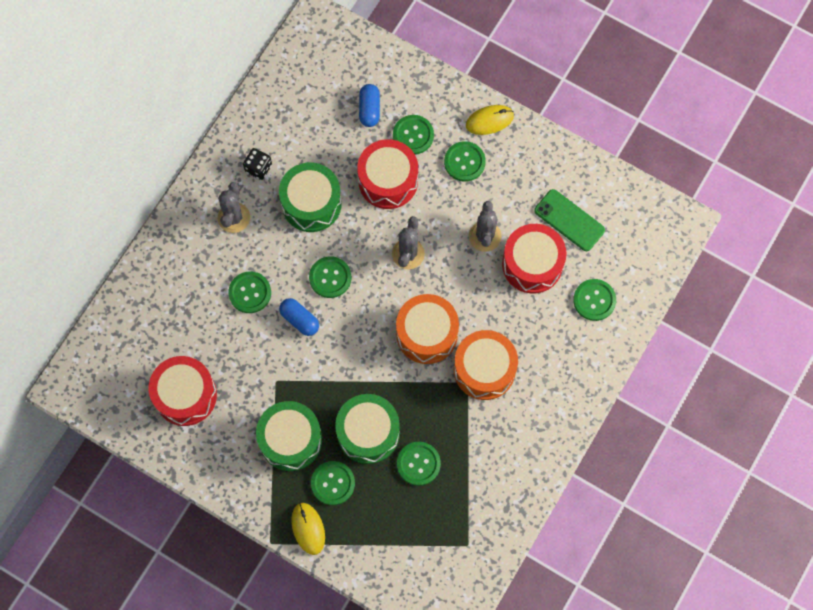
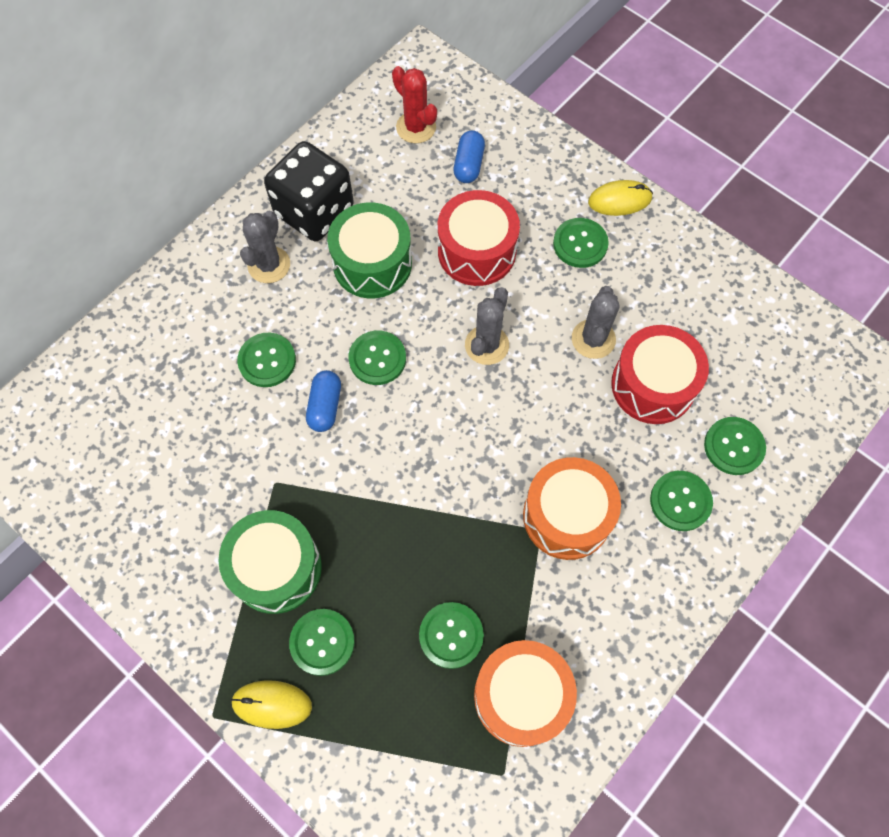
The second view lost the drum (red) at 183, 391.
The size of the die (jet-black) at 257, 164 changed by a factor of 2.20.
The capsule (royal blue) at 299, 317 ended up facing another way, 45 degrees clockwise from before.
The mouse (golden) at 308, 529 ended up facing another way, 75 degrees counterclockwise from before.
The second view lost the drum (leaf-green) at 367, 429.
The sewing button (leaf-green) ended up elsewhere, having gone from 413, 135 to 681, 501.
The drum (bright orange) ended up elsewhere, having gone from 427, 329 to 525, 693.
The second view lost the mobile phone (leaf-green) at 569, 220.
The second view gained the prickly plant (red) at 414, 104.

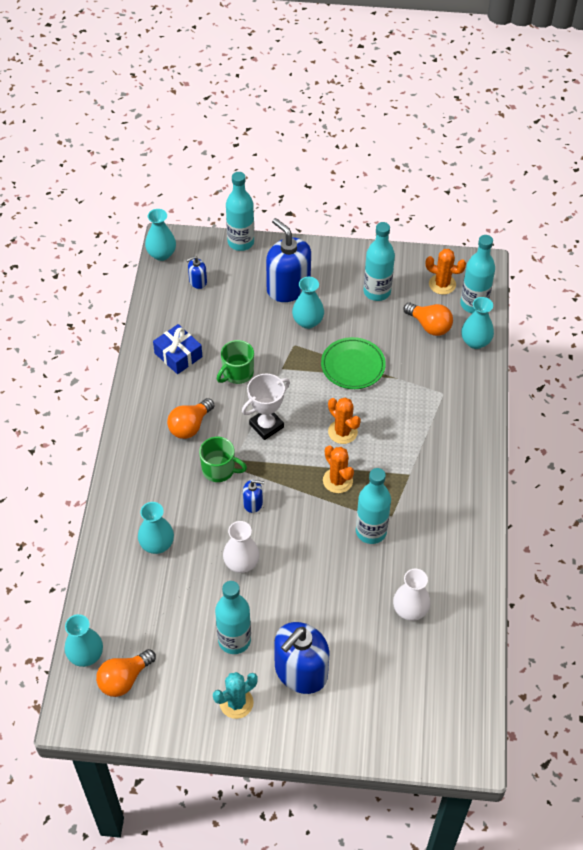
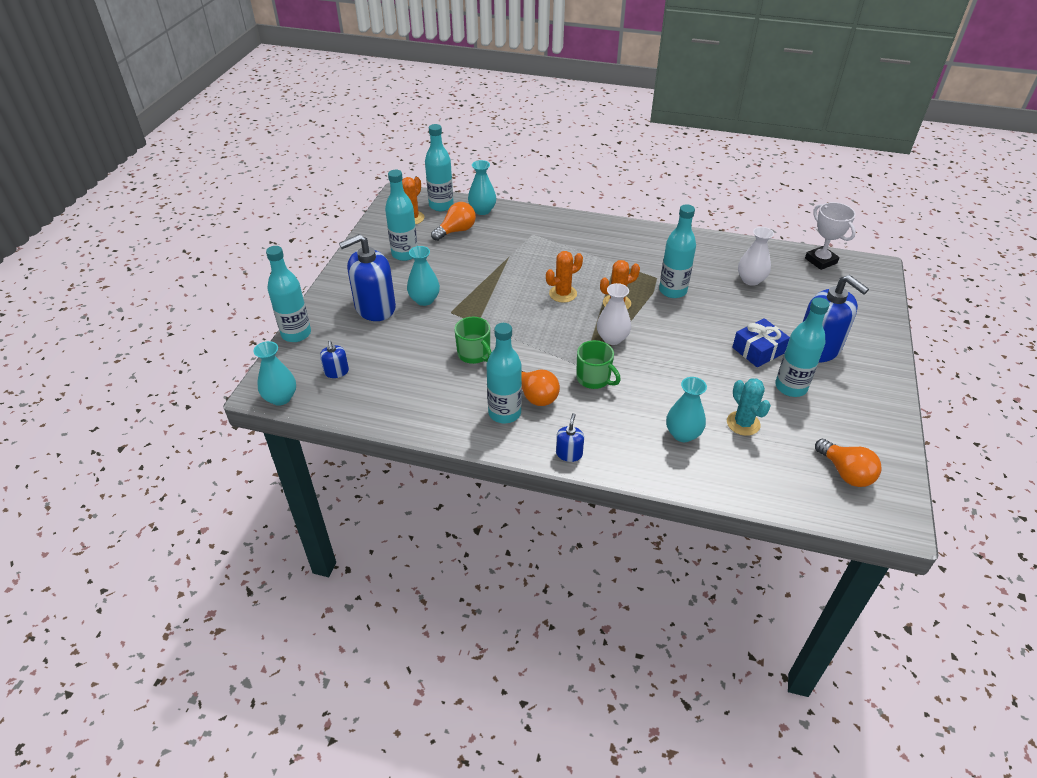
The second view lost the vase (teal) at 83, 640.
The wrapped gift (royal blue) ended up elsewhere, having gone from 177, 349 to 761, 342.
The mug (leaf-green) at 223, 459 ended up facing another way, 105 degrees clockwise from before.
The prickly plant (teal) ended up elsewhere, having gone from 235, 695 to 749, 407.
The vase (snow-white) ended up elsewhere, having gone from 241, 547 to 614, 314.
The prize cup (snow-white) ended up elsewhere, having gone from 266, 407 to 830, 236.
The soap pump (royal blue) ended up elsewhere, having gone from 253, 496 to 570, 437.
The second view lost the flat dish (leaf-green) at 353, 363.
The second view gained the bottle (teal) at 504, 373.

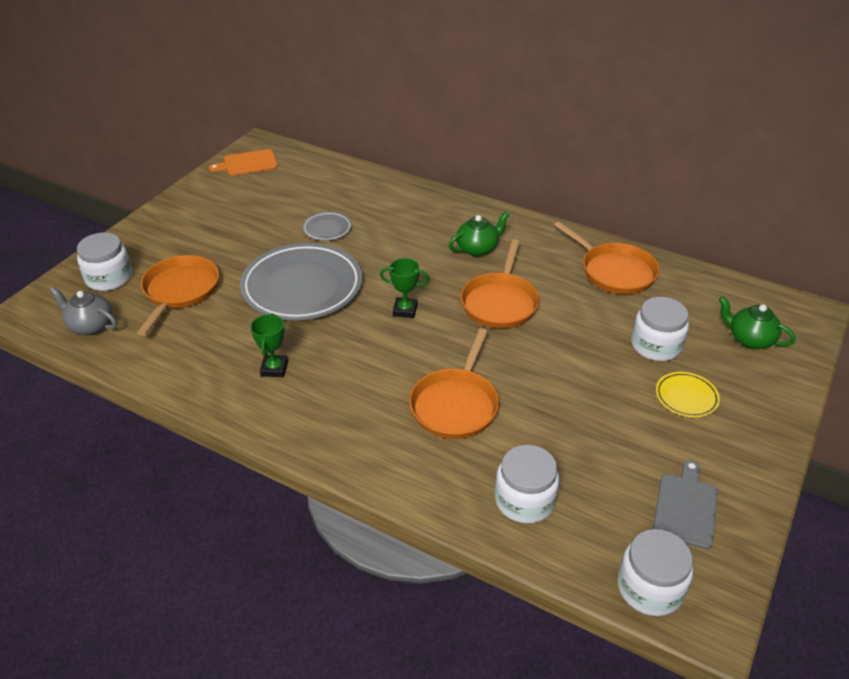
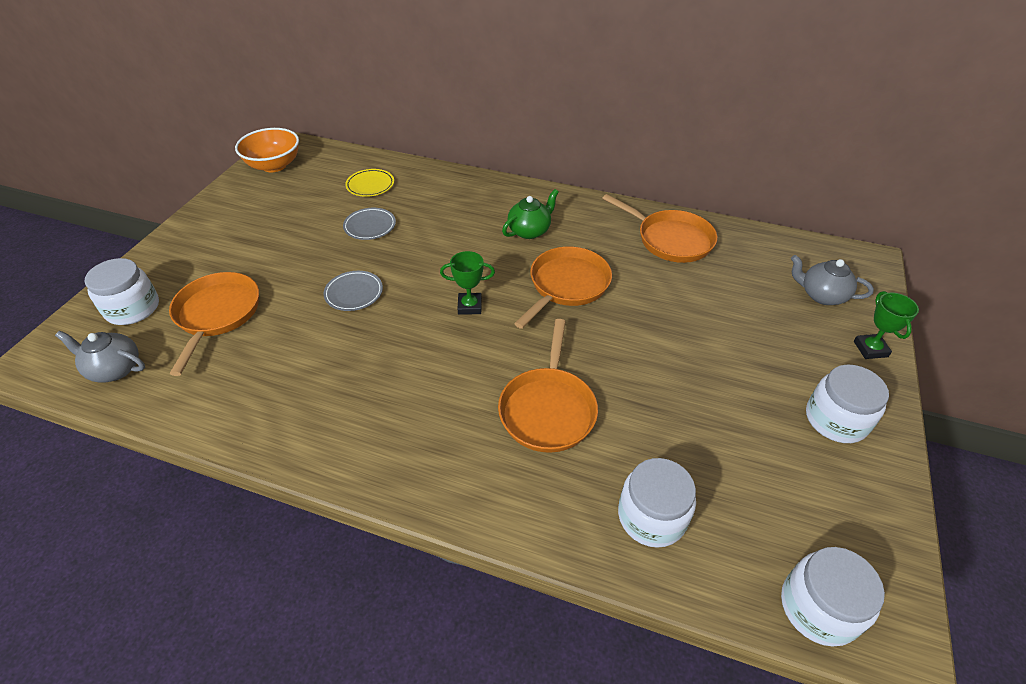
Where the bread board (bright orange) stood at 243, 162, the bowl (bright orange) came to stand at 267, 150.
The size of the flat dish (gray) at 301, 282 changed by a factor of 0.45.
The prize cup (leaf-green) ended up elsewhere, having gone from 269, 345 to 886, 325.
The pan (bright orange) at 500, 283 ended up facing another way, 150 degrees counterclockwise from before.
The jam jar (snow-white) ended up elsewhere, having gone from 660, 329 to 847, 403.
The second view lost the bread board (gray) at 685, 504.
The flat dish (golden) ended up elsewhere, having gone from 688, 395 to 369, 183.
What was the china teapot (leaf-green) at 757, 322 turned into the china teapot (gray) at 832, 280.

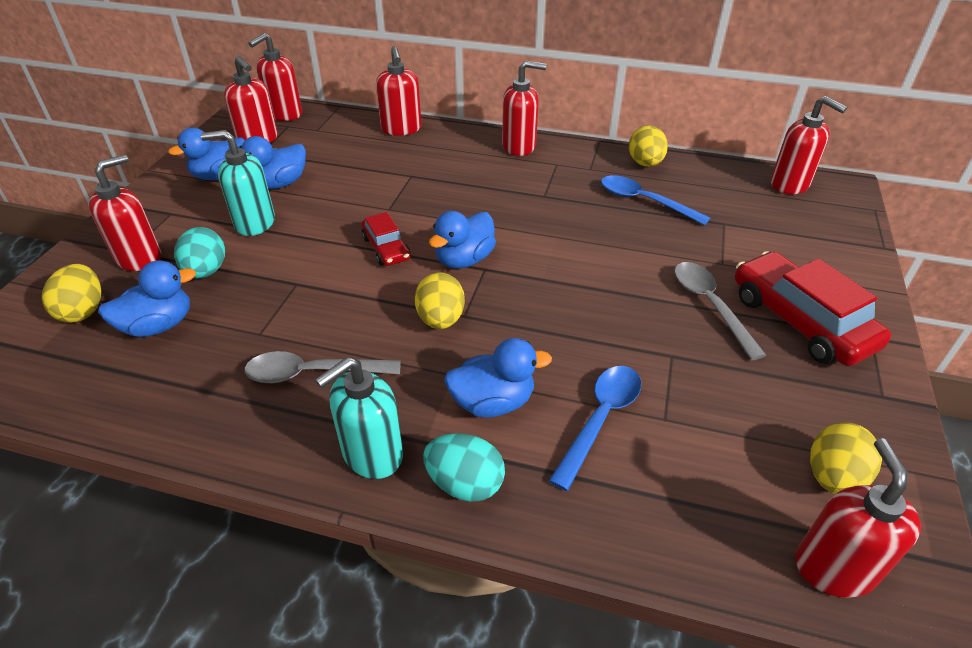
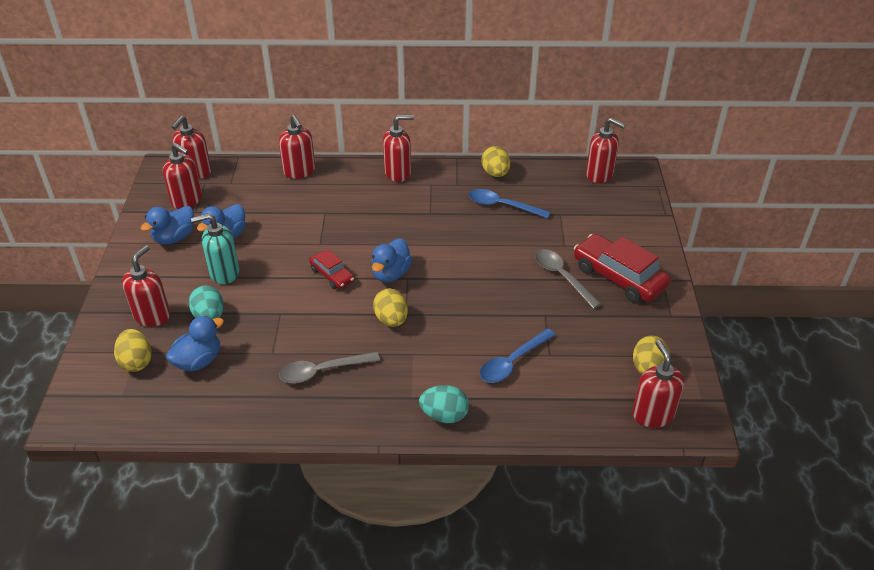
The second view lost the soap pump (teal) at 359, 418.
The second view lost the rubber duck (royal blue) at 498, 378.
The tablespoon (royal blue) at 595, 428 ended up facing another way, 150 degrees counterclockwise from before.

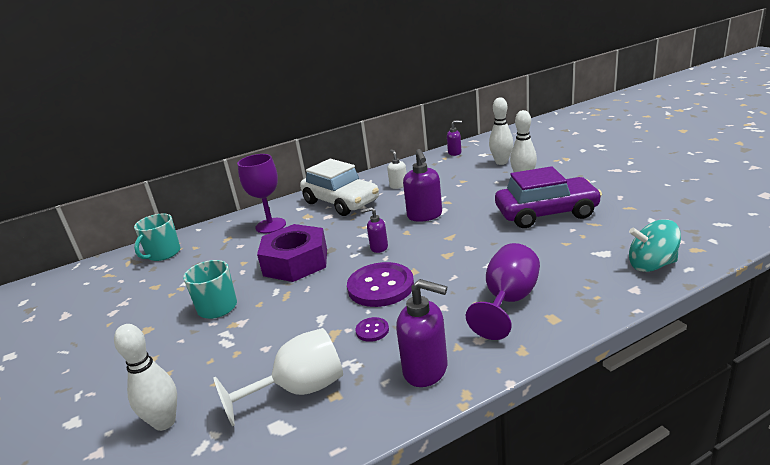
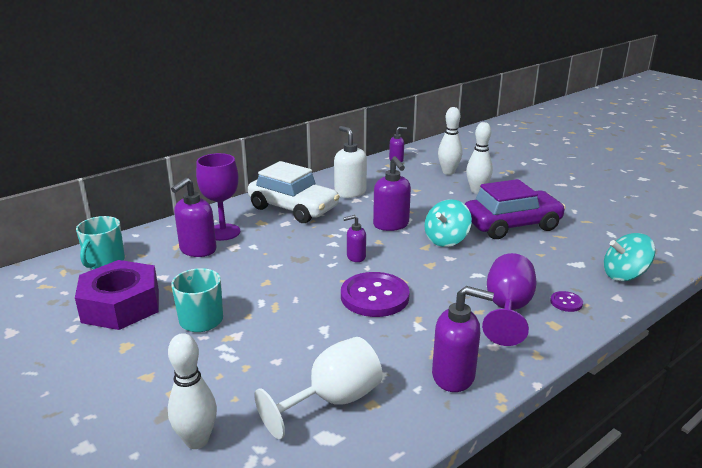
The hex nut (violet) ended up elsewhere, having gone from 292, 253 to 117, 295.
The sewing button (violet) ended up elsewhere, having gone from 372, 329 to 566, 301.
The size of the soap pump (snow-white) at 397, 169 changed by a factor of 1.71.
The second view gained the soap pump (violet) at 193, 217.
The second view gained the whirligig (teal) at 448, 223.

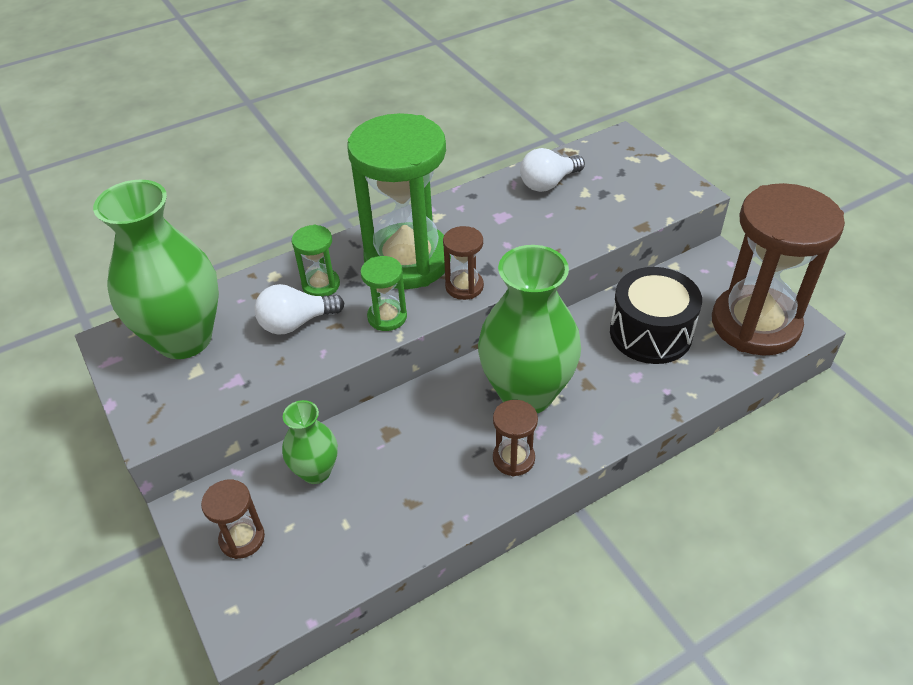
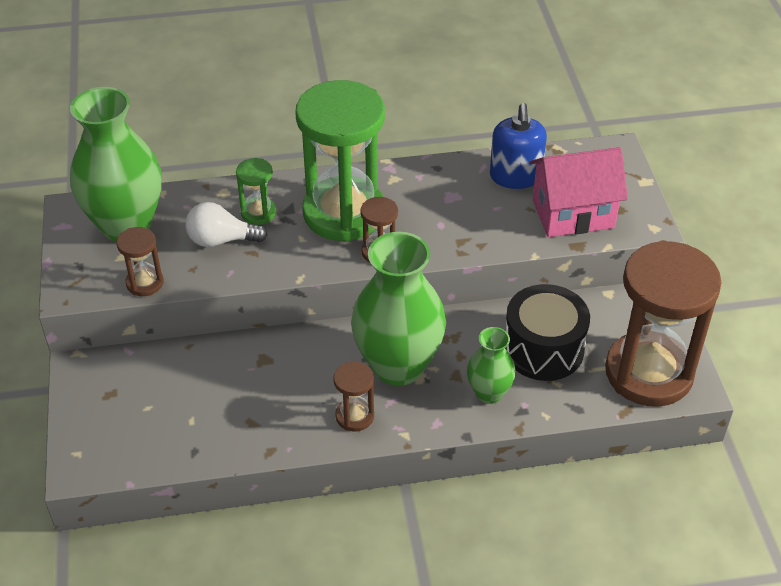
The sand timer (russet) ended up elsewhere, having gone from 233, 519 to 140, 261.
The vase (leaf-green) ended up elsewhere, having gone from 310, 442 to 491, 365.
The second view lost the sand timer (leaf-green) at 383, 293.
Where the light bulb (snow-white) stood at 552, 170, the soap pump (royal blue) came to stand at 518, 146.
The second view gained the house (rose-pink) at 579, 192.

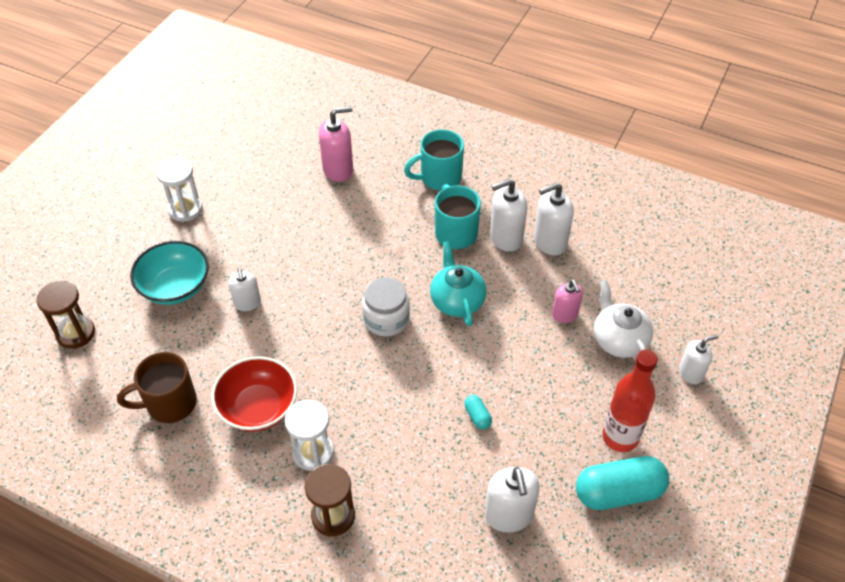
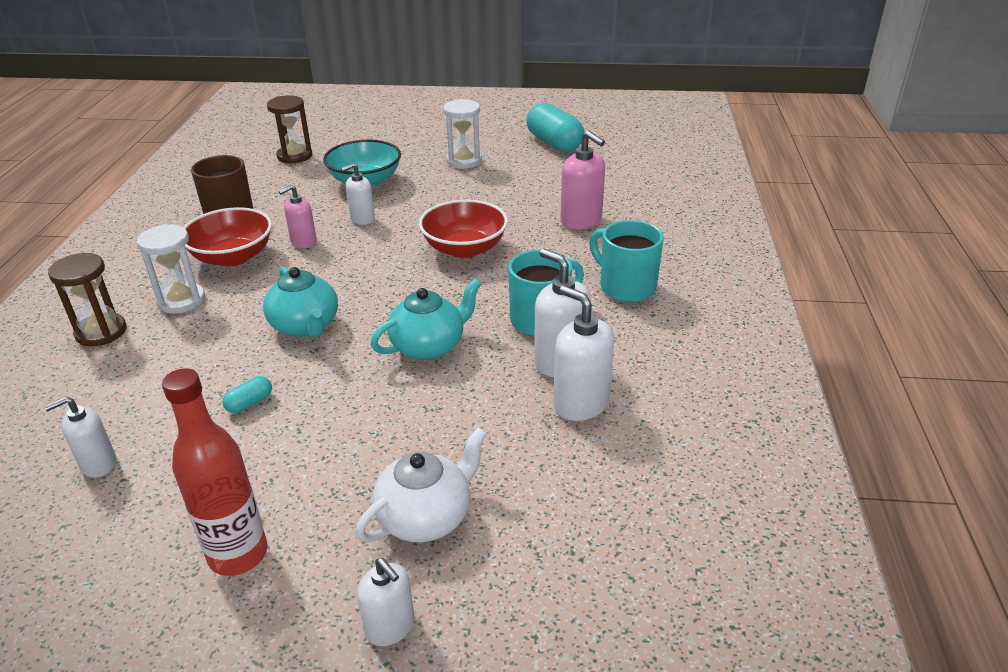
The second view lost the jam jar (snow-white) at 386, 306.
The size of the soap pump (snow-white) at 512, 500 changed by a factor of 0.65.
The soap pump (rose-pink) ended up elsewhere, having gone from 567, 301 to 297, 216.
The capsule (teal) ended up elsewhere, having gone from 622, 483 to 555, 127.
The second view gained the china teapot (teal) at 300, 302.
The second view gained the bowl (red) at 463, 228.

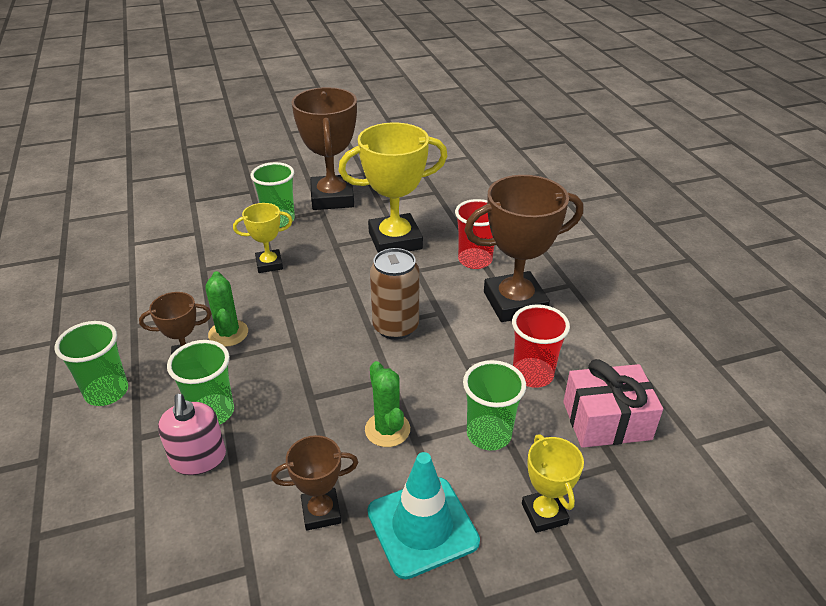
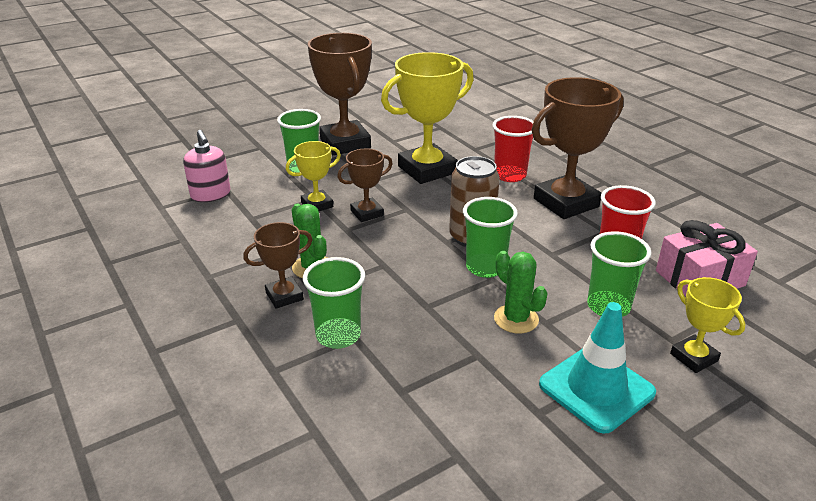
The cup (leaf-green) ended up elsewhere, having gone from 91, 363 to 490, 237.
The soap pump (rose-pink) ended up elsewhere, having gone from 192, 434 to 207, 166.
The prize cup (russet) ended up elsewhere, having gone from 314, 483 to 365, 185.

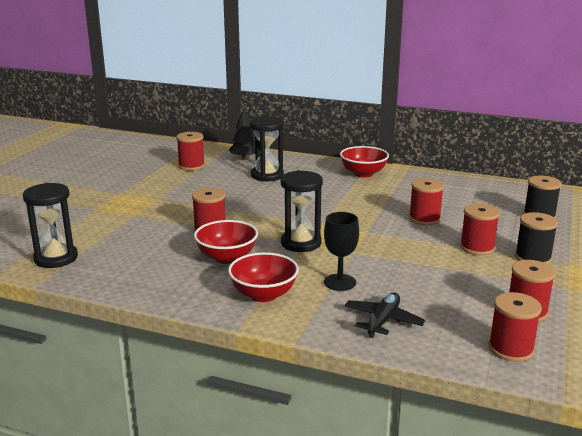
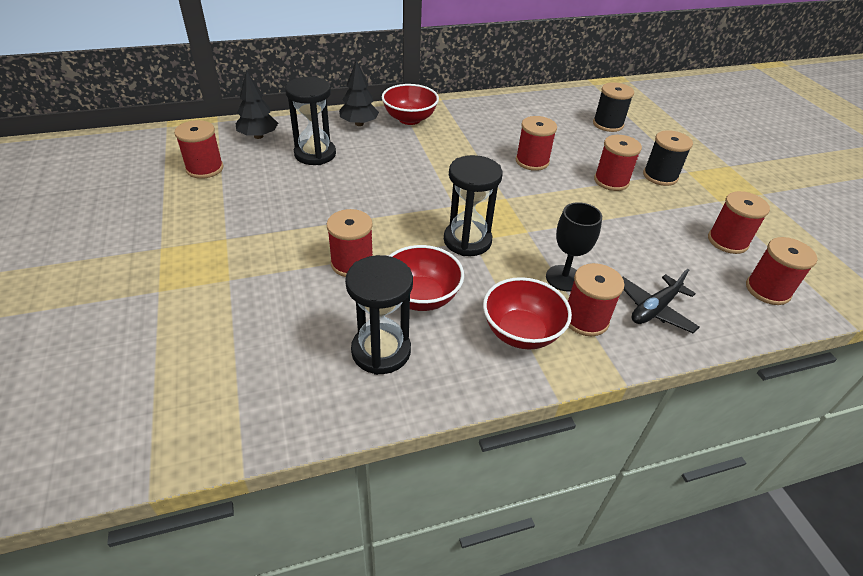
The sand timer (jet-black) ended up elsewhere, having gone from 50, 225 to 379, 315.
The plane (jet-black) at 385, 315 ended up facing another way, 120 degrees counterclockwise from before.
The second view gained the toy tree (jet-black) at 359, 93.
The second view gained the reel of thread (red) at 596, 299.

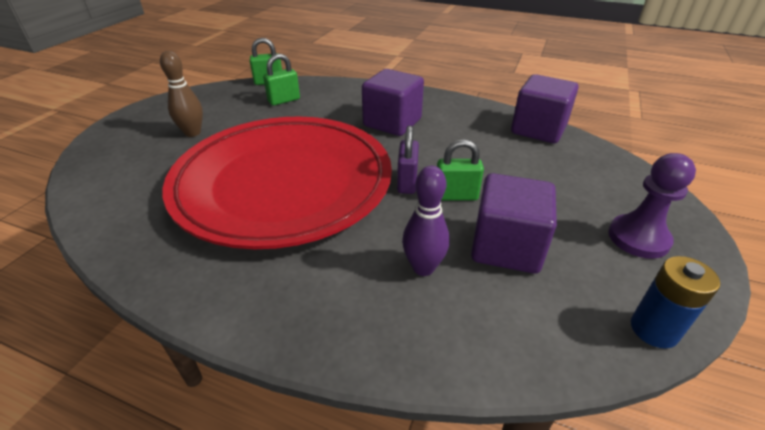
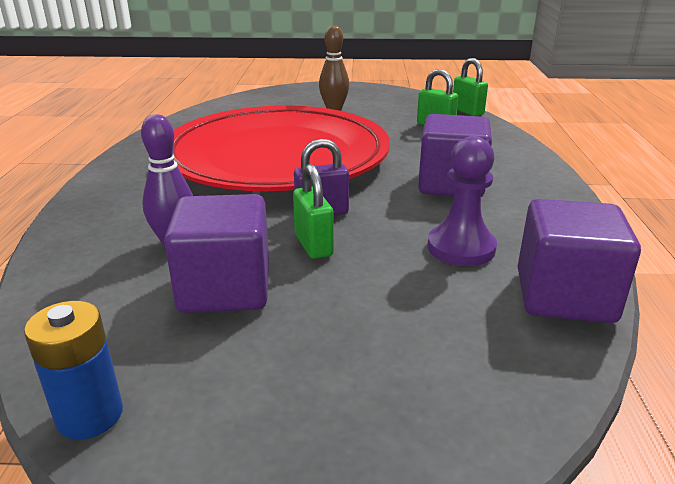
The game pawn (violet) ended up elsewhere, having gone from 652, 206 to 462, 201.

